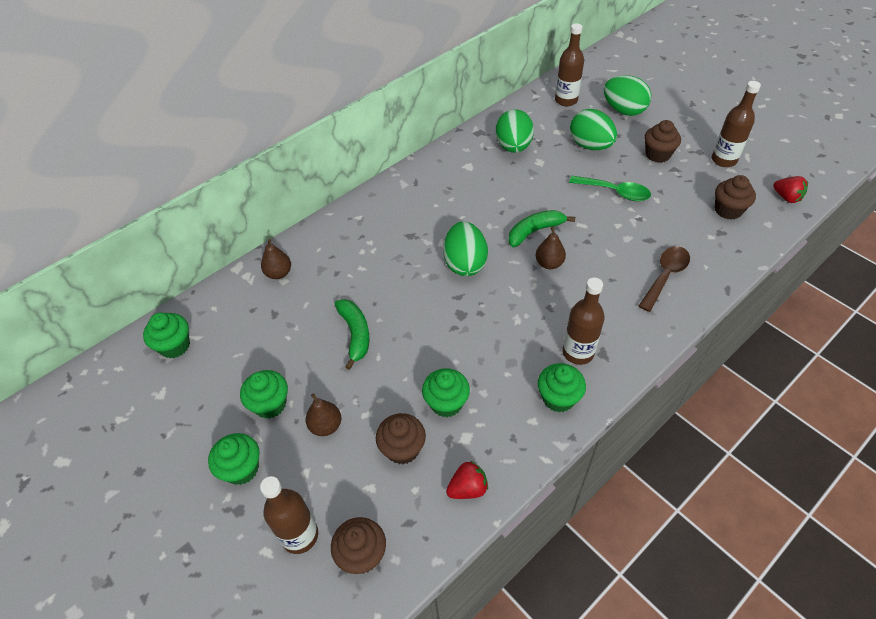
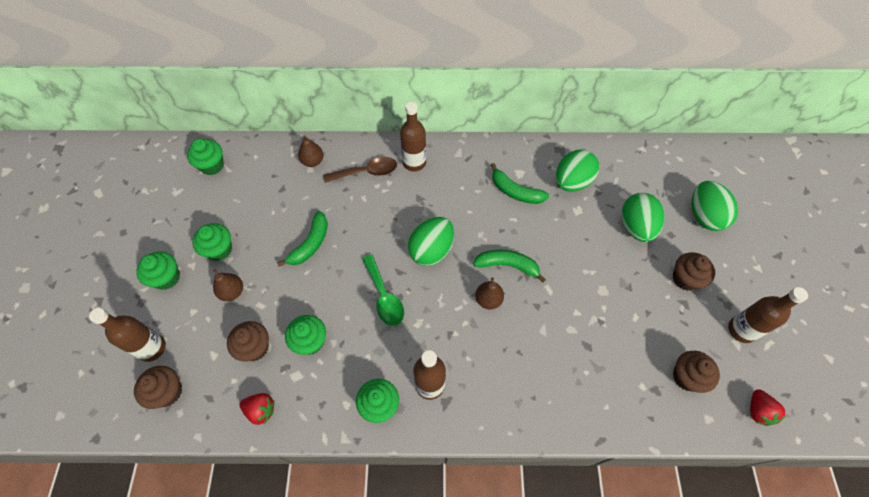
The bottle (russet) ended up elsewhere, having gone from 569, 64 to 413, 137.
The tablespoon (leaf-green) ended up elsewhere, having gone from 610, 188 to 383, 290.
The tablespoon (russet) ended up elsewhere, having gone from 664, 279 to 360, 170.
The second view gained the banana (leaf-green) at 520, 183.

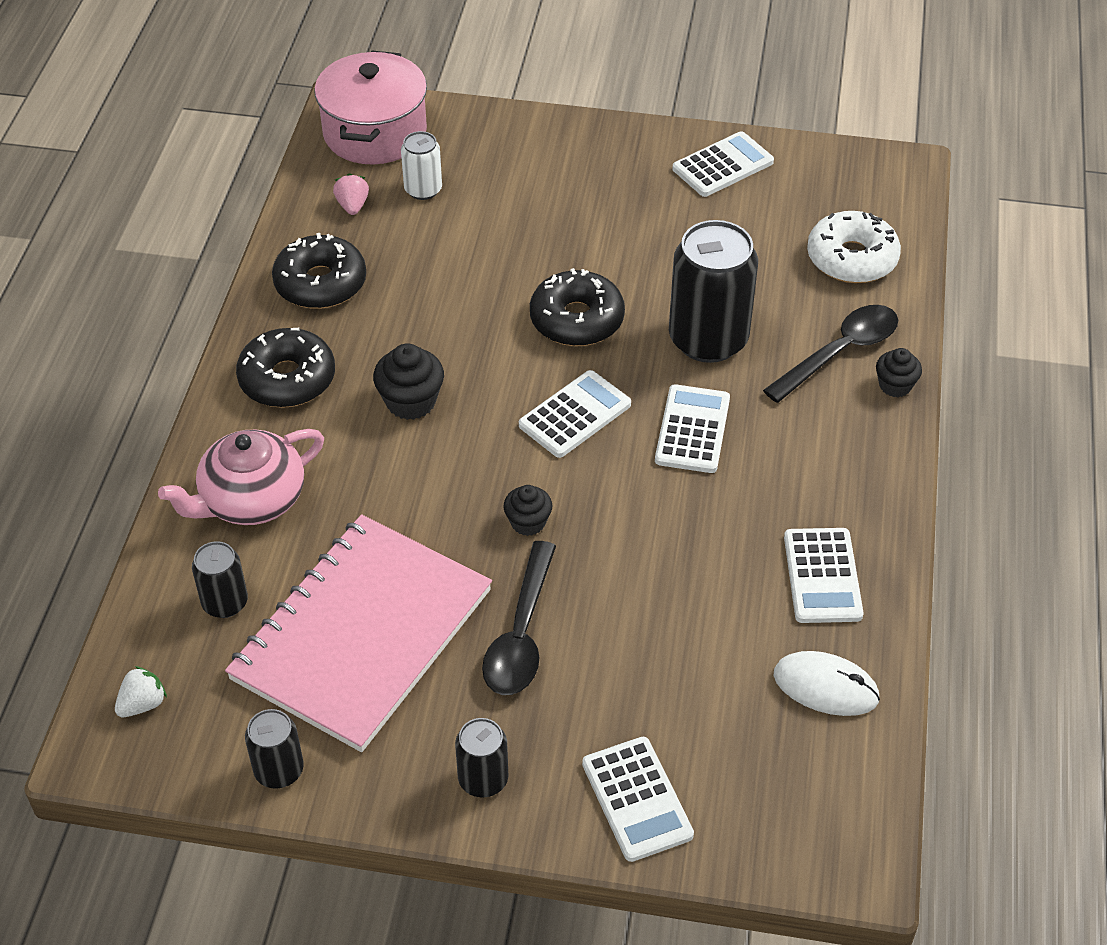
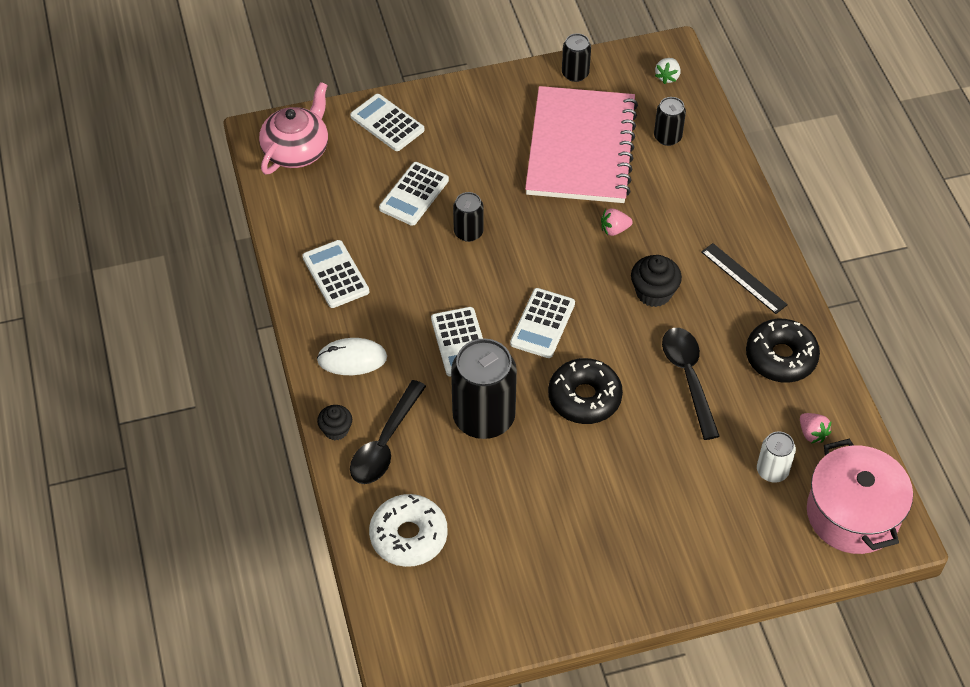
The china teapot (rose-pink) ended up elsewhere, having gone from 241, 477 to 293, 128.
Where the donut (jet-black) stood at 285, 368, the straightedge (jet-black) came to stand at 744, 278.
The soda can (jet-black) ended up elsewhere, having gone from 481, 758 to 468, 217.
The tablespoon (jet-black) ended up elsewhere, having gone from 519, 618 to 691, 384.
The second view lost the fairy cake (jet-black) at 527, 510.
The calculator (snow-white) ended up elsewhere, having gone from 723, 164 to 414, 194.
The mouse (snow-white) ended up elsewhere, having gone from 826, 683 to 352, 356.
The second view gained the toy strawberry (rose-pink) at 617, 222.

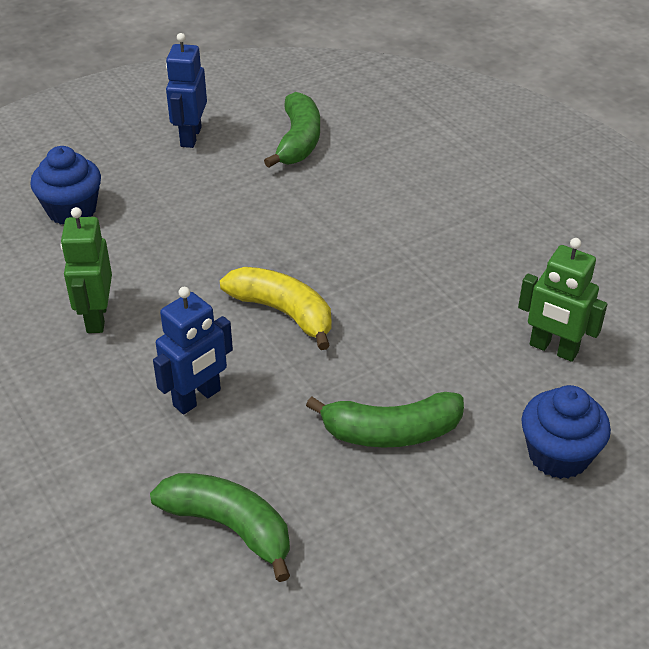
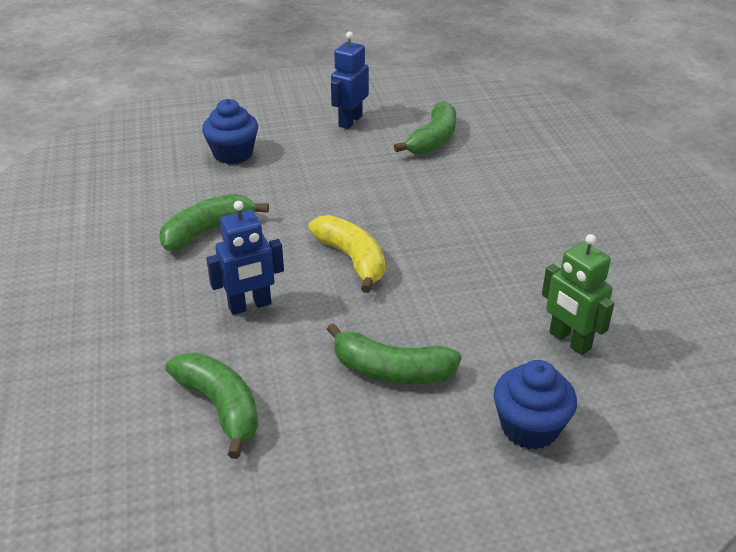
Where the robot (leaf-green) stood at 86, 270, the banana (leaf-green) came to stand at 214, 222.

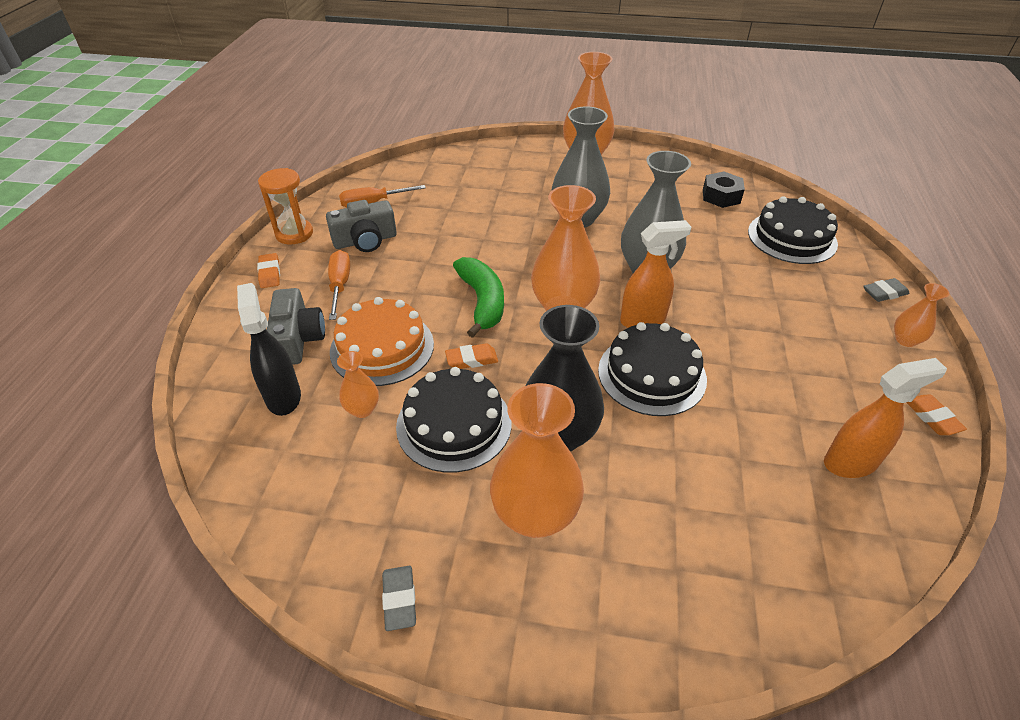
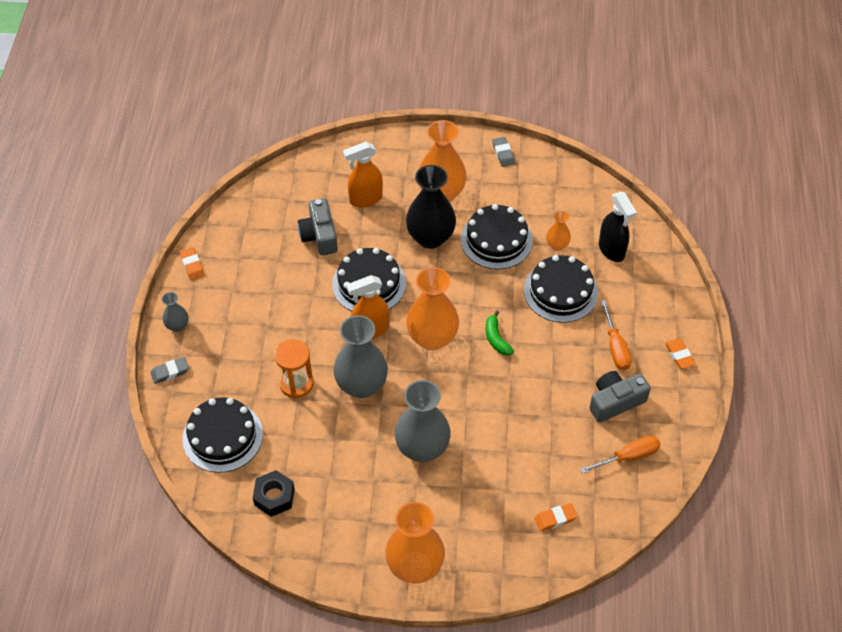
The sand timer (bright orange) ended up elsewhere, having gone from 285, 206 to 294, 368.
The camera (gray) ended up elsewhere, having gone from 296, 326 to 318, 226.
What was the layer cake (bright orange) at 382, 341 turned into the layer cake (jet-black) at 561, 289.
The eraser (bright orange) ended up elsewhere, having gone from 471, 356 to 555, 517.
The size of the banana (leaf-green) at 478, 297 changed by a factor of 0.60.
The sprayer (bright orange) ended up elsewhere, having gone from 885, 418 to 363, 175.
What was the vase (bright orange) at 921, 315 turned into the vase (gray) at 175, 312.

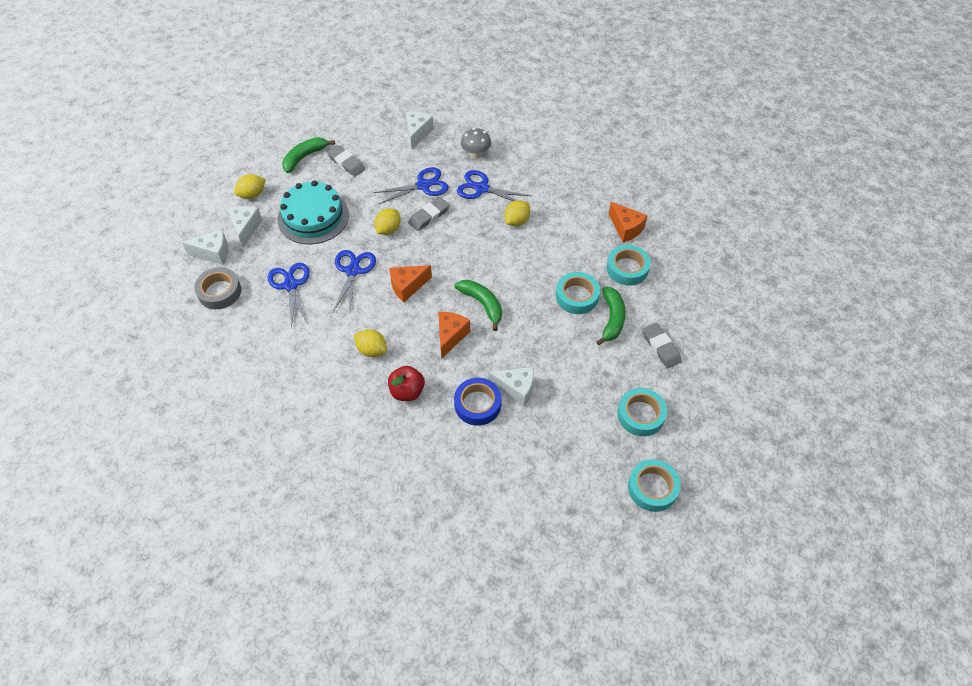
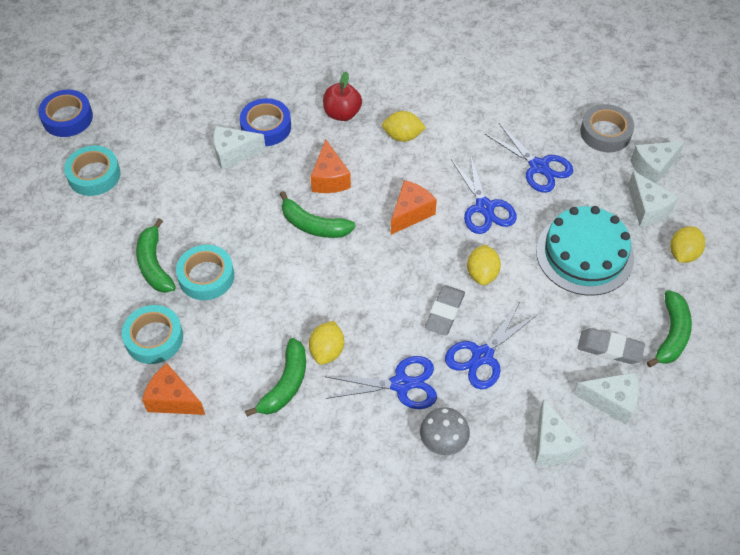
What was the sticky tape (teal) at 654, 485 turned into the sticky tape (royal blue) at 65, 113.
The second view lost the eraser (gray) at 661, 346.
The second view gained the banana (leaf-green) at 275, 377.
The second view gained the cheese wedge (snow-white) at 606, 398.

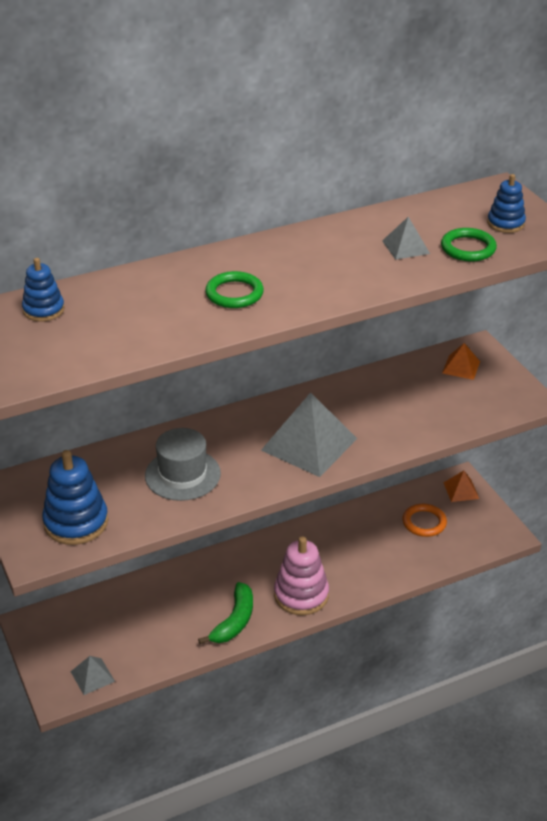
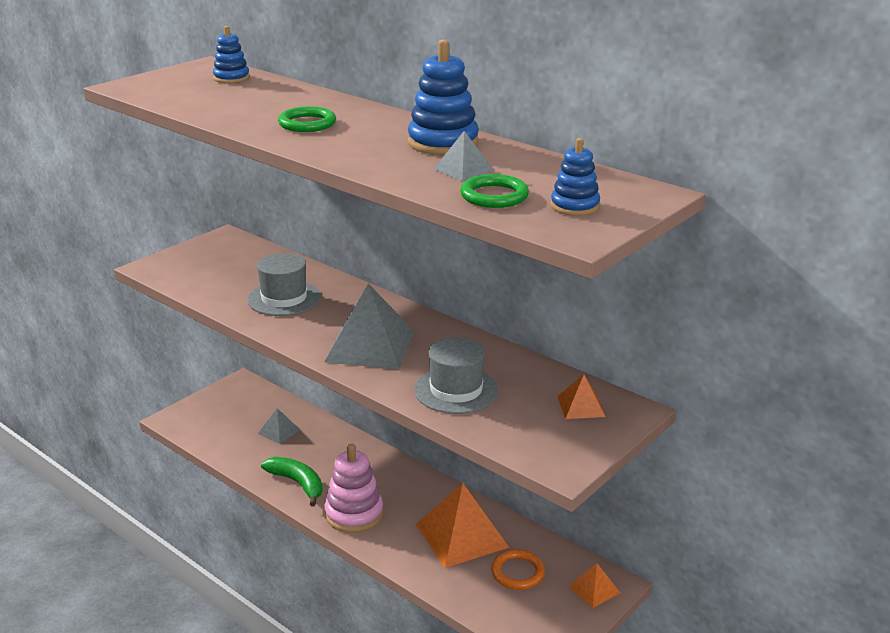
The ring stacker (royal blue) ended up elsewhere, having gone from 75, 497 to 443, 97.
The pyramid shape (gray) ended up elsewhere, having gone from 93, 675 to 279, 426.
The banana (leaf-green) at 225, 613 ended up facing another way, 135 degrees counterclockwise from before.
The second view gained the tall hat (gray) at 456, 375.
The second view gained the pyramid shape (bright orange) at 462, 525.

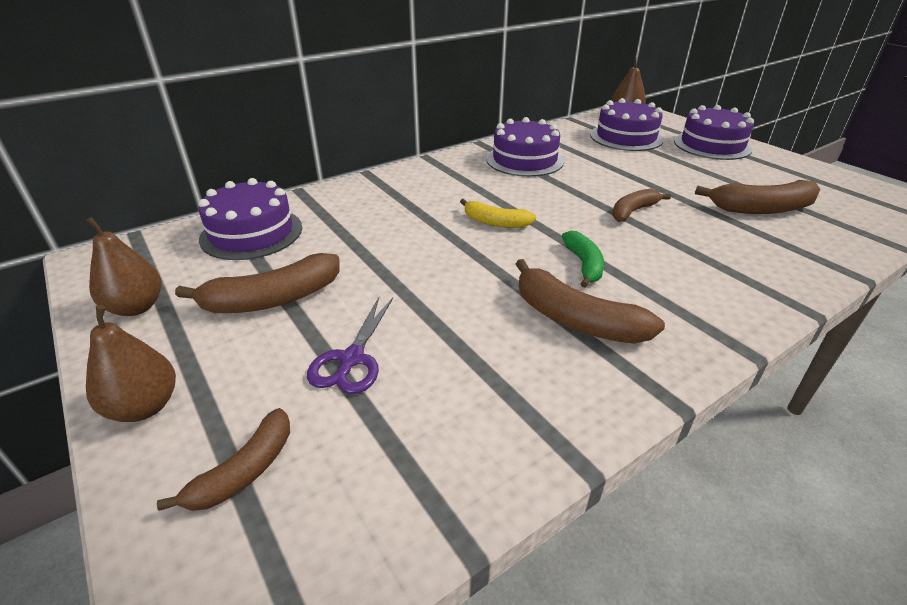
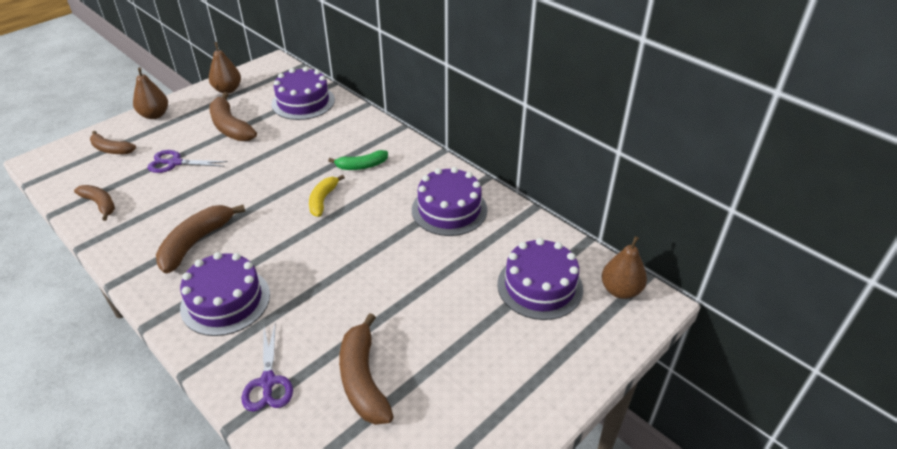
The banana (leaf-green) ended up elsewhere, having gone from 583, 259 to 358, 160.
The banana (russet) ended up elsewhere, having gone from 641, 205 to 94, 203.
The layer cake (violet) ended up elsewhere, having gone from 714, 132 to 225, 294.
The second view gained the shears (violet) at 267, 368.

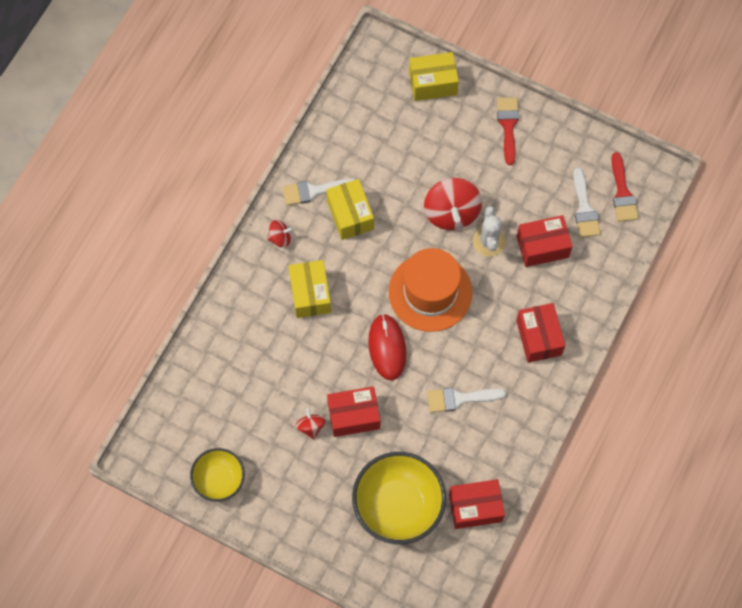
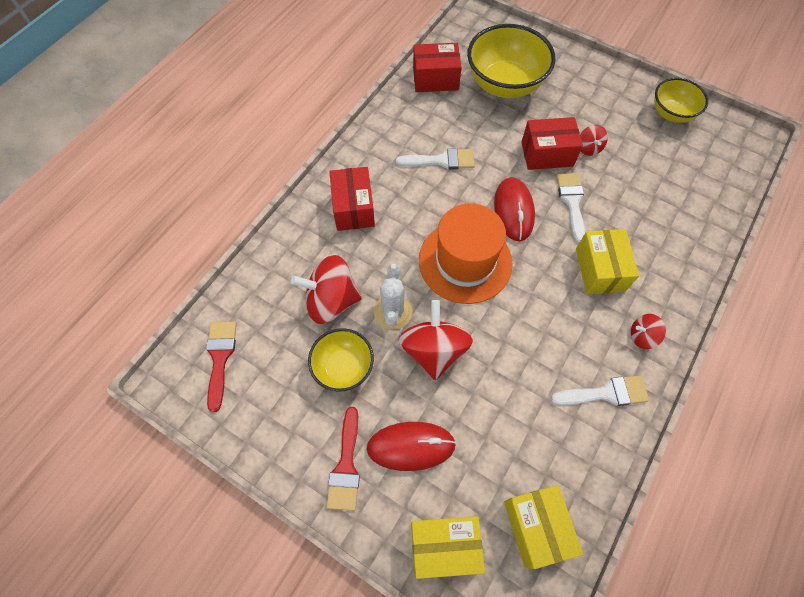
The package (golden) ended up elsewhere, having gone from 350, 209 to 543, 527.
Where the package (red) stood at 545, 241, the whirligig (red) came to stand at 326, 289.
The paint brush (snow-white) ended up elsewhere, having gone from 587, 202 to 570, 208.
The second view gained the bowl (golden) at 341, 360.
The second view gained the mouse (red) at 411, 446.

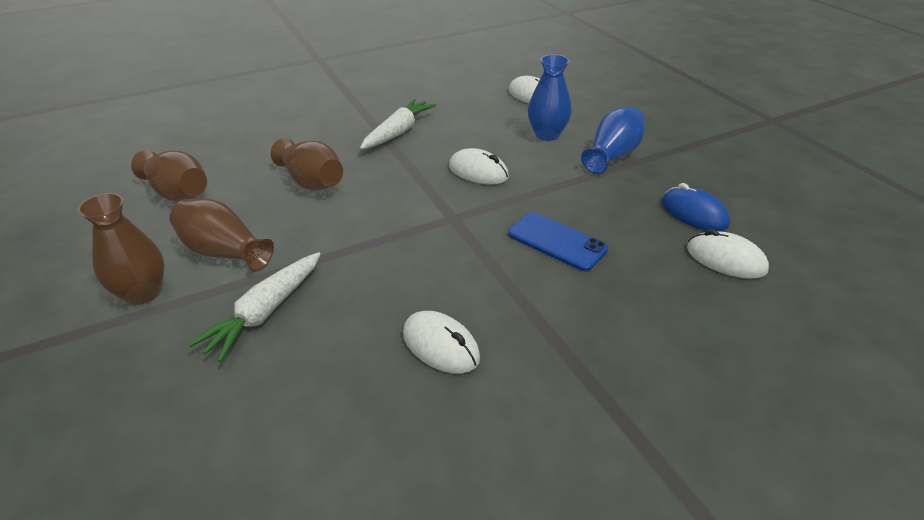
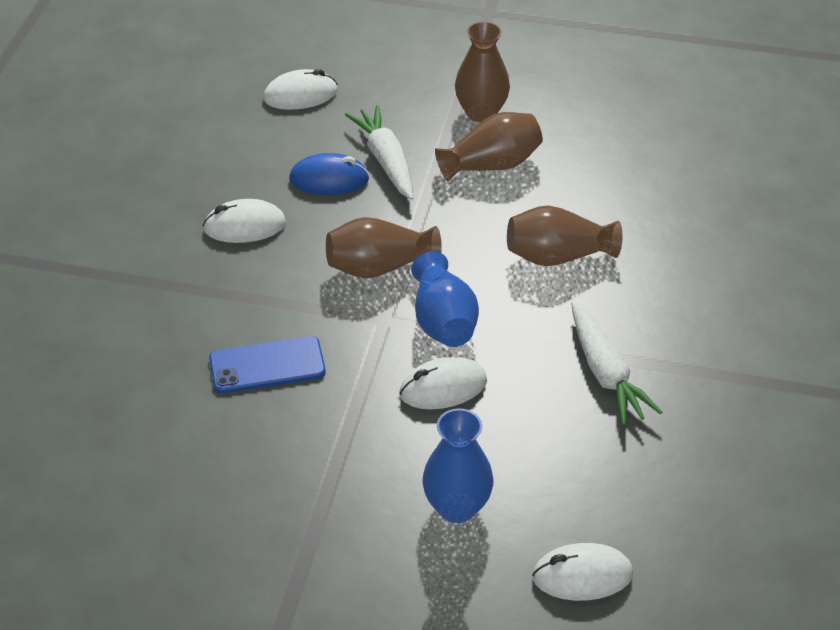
The vase (russet) ended up elsewhere, having gone from 169, 175 to 384, 247.
The vase (royal blue) ended up elsewhere, having gone from 613, 140 to 445, 299.
The mouse (royal blue) ended up elsewhere, having gone from 696, 207 to 329, 174.
The mouse (snow-white) ended up elsewhere, having gone from 728, 254 to 300, 89.

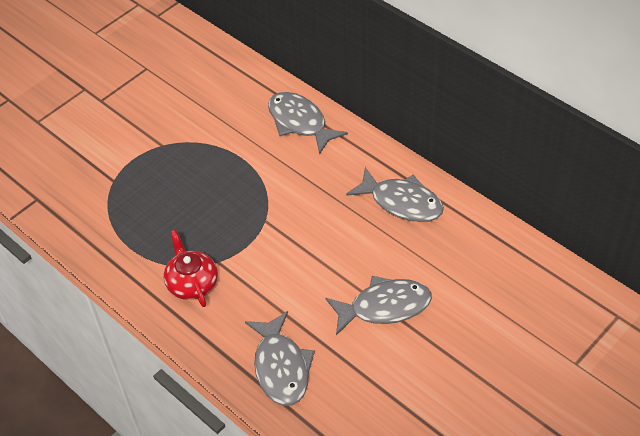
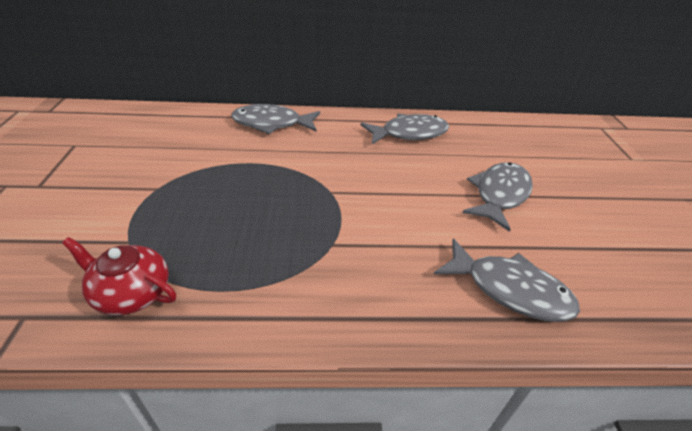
The china teapot (red) ended up elsewhere, having gone from 191, 268 to 119, 276.

